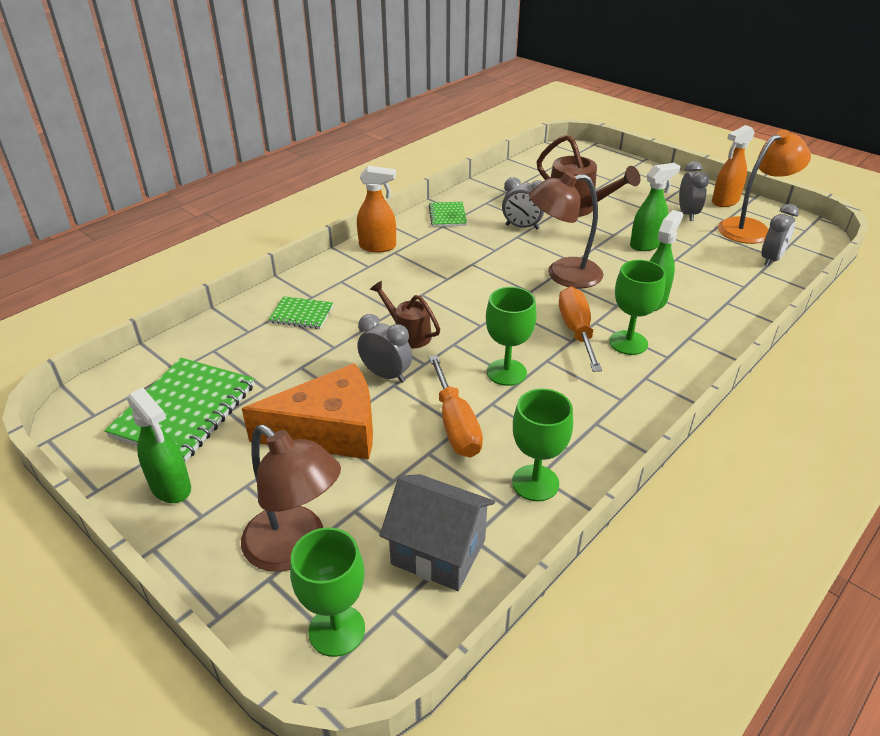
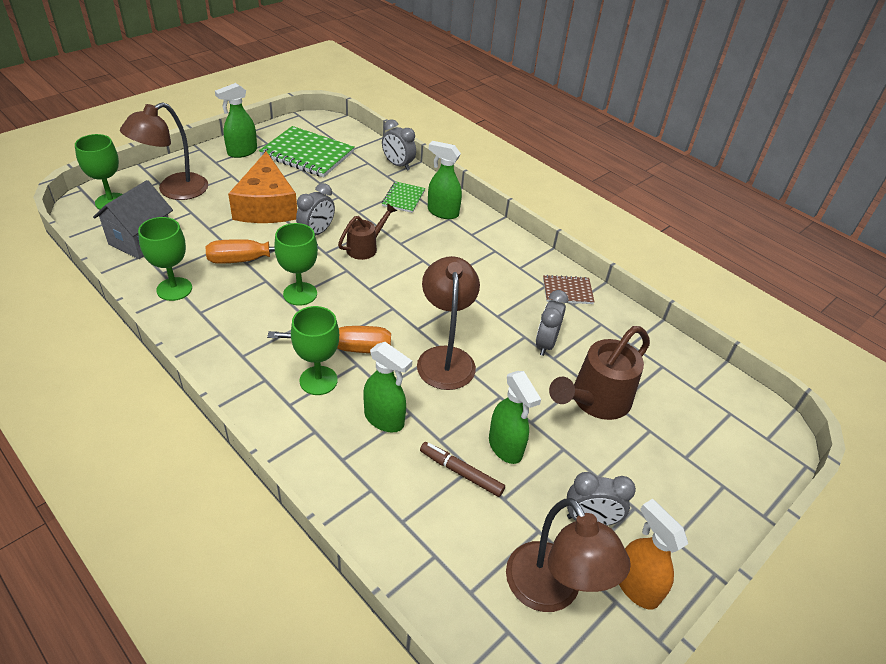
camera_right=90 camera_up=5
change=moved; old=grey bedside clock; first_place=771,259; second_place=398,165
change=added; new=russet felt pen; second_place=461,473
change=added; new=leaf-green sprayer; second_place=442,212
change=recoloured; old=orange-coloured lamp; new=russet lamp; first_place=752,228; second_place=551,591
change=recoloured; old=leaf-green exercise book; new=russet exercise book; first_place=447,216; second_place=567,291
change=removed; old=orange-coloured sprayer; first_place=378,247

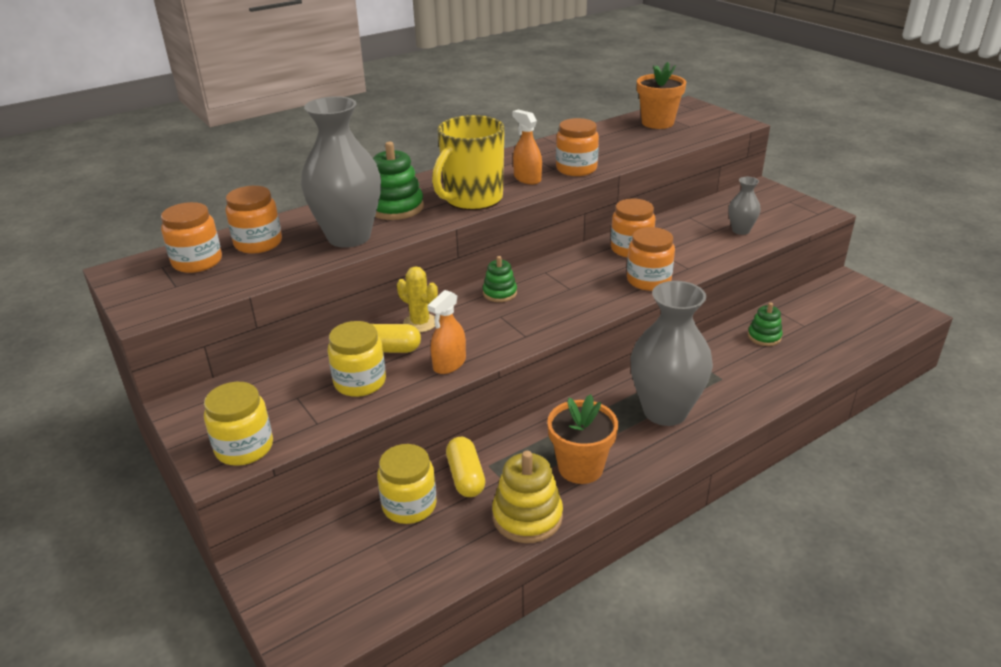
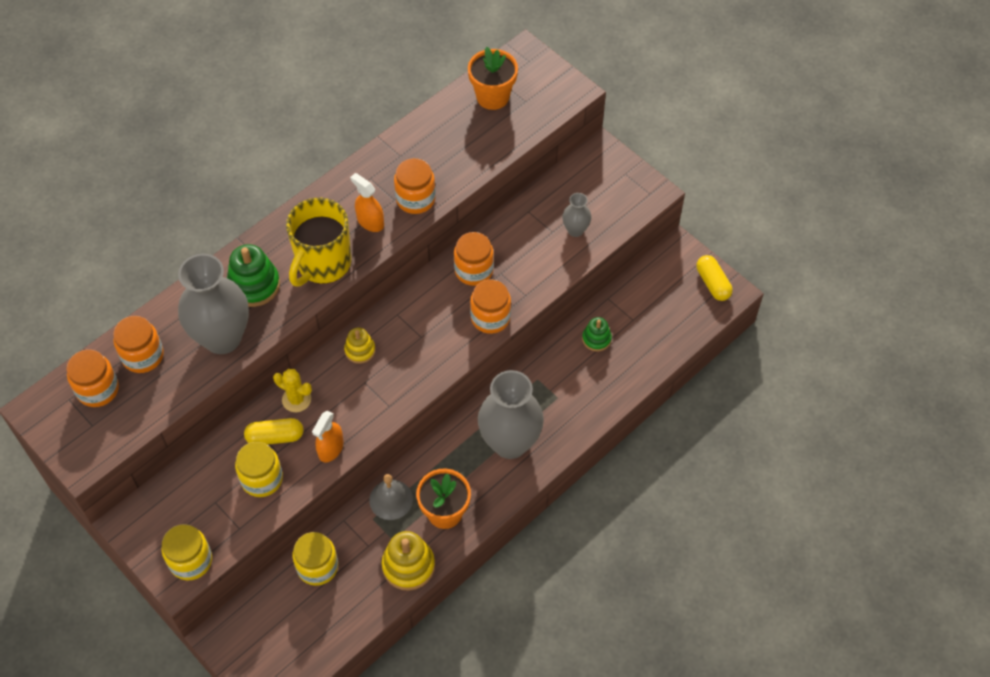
camera_right=-10 camera_up=25
change=recoloured; old=leaf-green stacking rings; new=golden stacking rings; first_place=499,293; second_place=360,350
change=added; new=grey bell; second_place=391,499
change=moved; old=golden pill; first_place=466,477; second_place=713,283

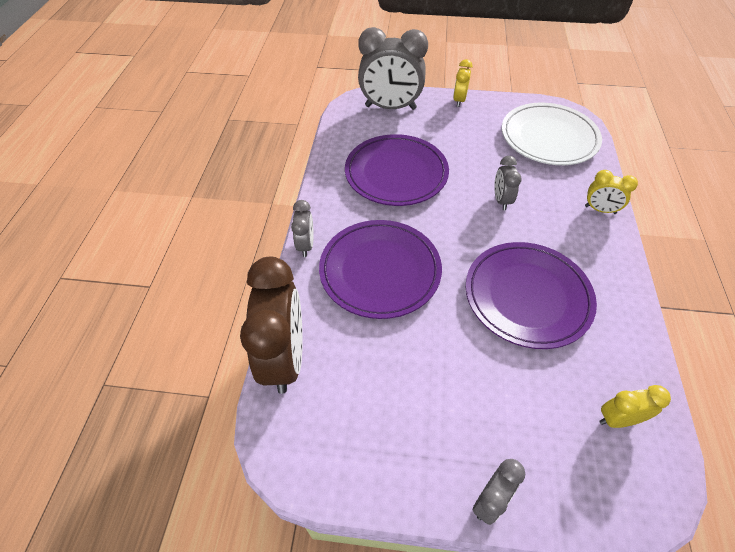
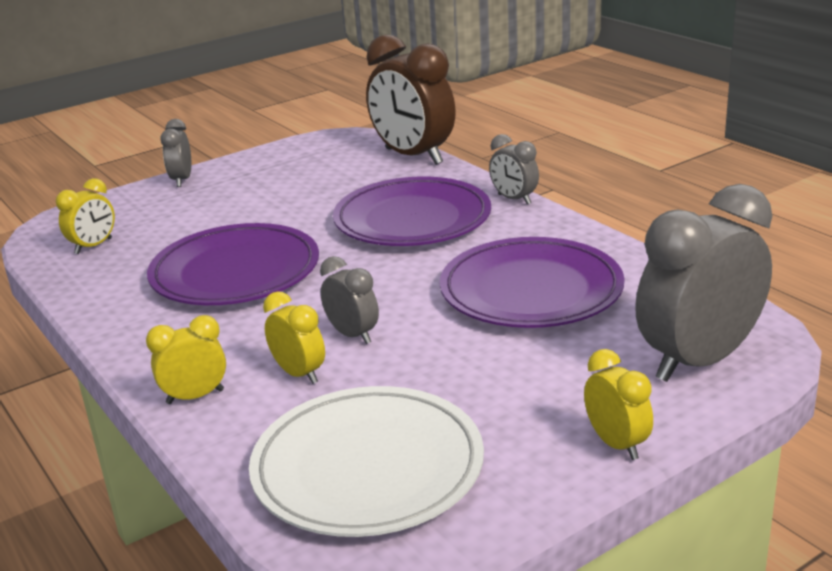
camera_right=140 camera_up=-25
change=added; new=golden bedside clock; second_place=299,374

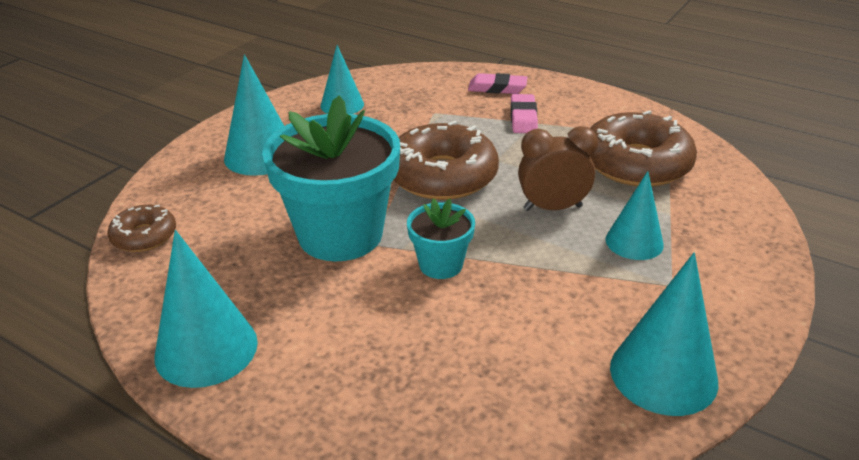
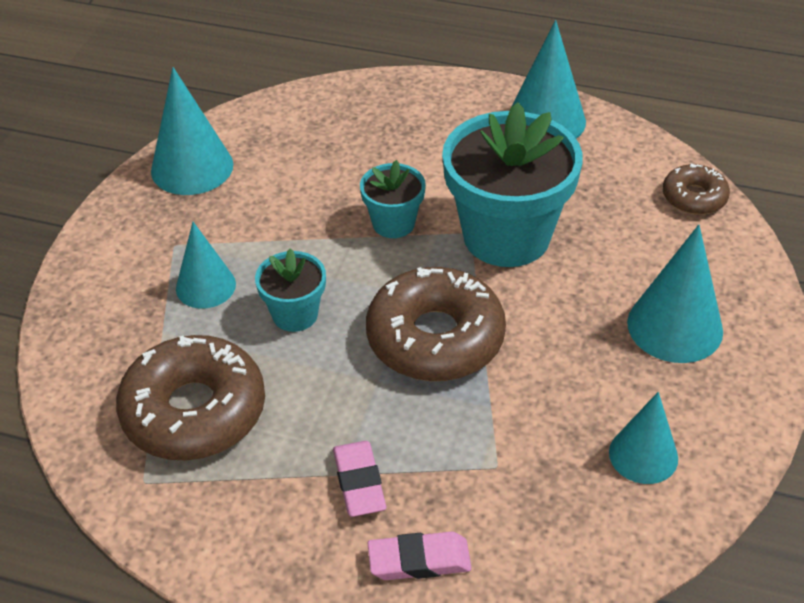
camera_right=165 camera_up=10
change=replaced; old=russet bedside clock; new=teal flower pot; first_place=552,208; second_place=295,314

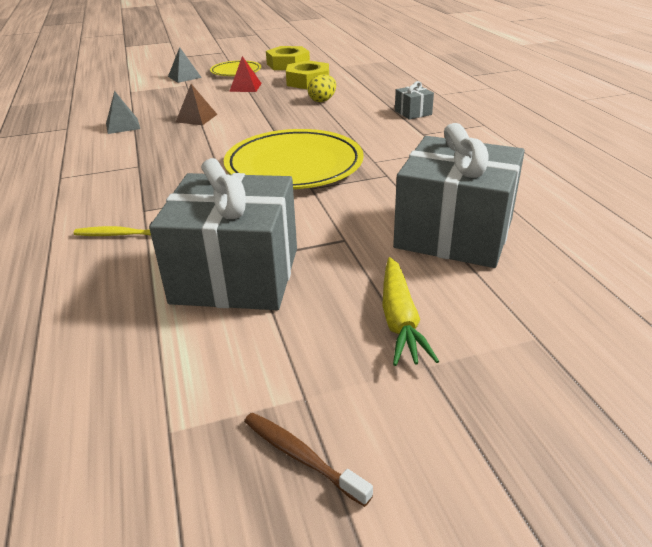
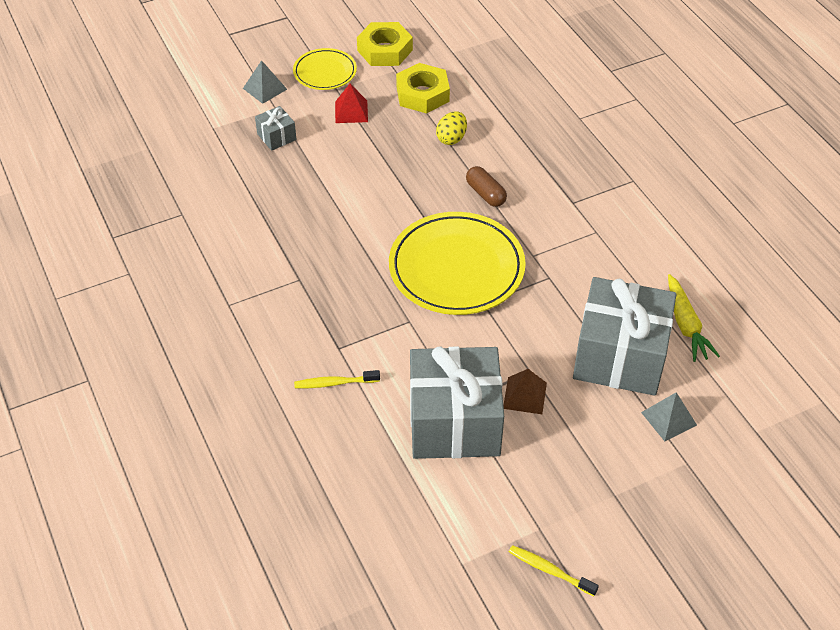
camera_right=-10 camera_up=15
change=moved; old=grey wrapped gift; first_place=413,112; second_place=276,137
change=added; new=russet pill; second_place=485,194
change=moved; old=russet pyramid; first_place=196,118; second_place=525,395
change=recoloured; old=russet dental brush; new=golden dental brush; first_place=301,456; second_place=549,570
change=moved; old=grey pyramid; first_place=123,126; second_place=669,418
change=moved; old=golden toy carrot; first_place=400,320; second_place=686,325

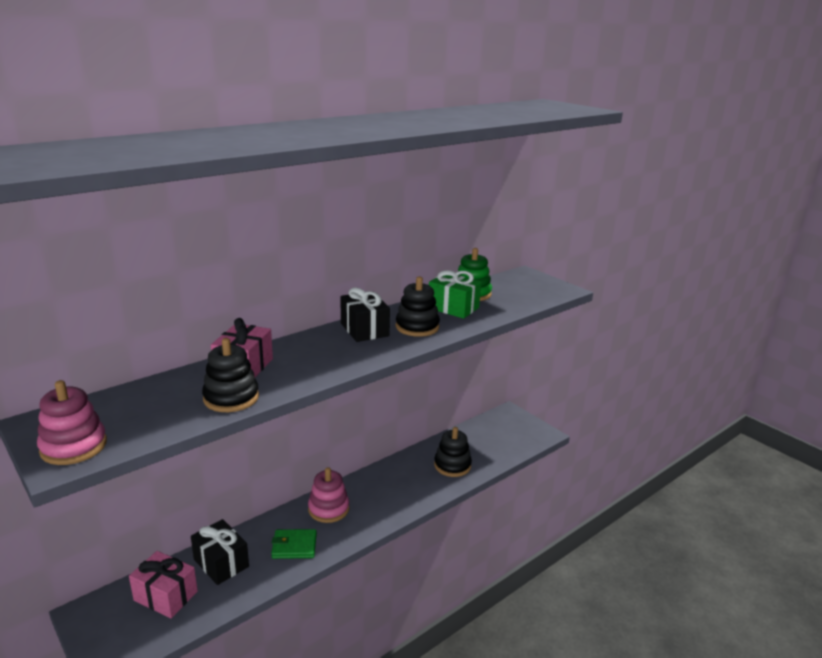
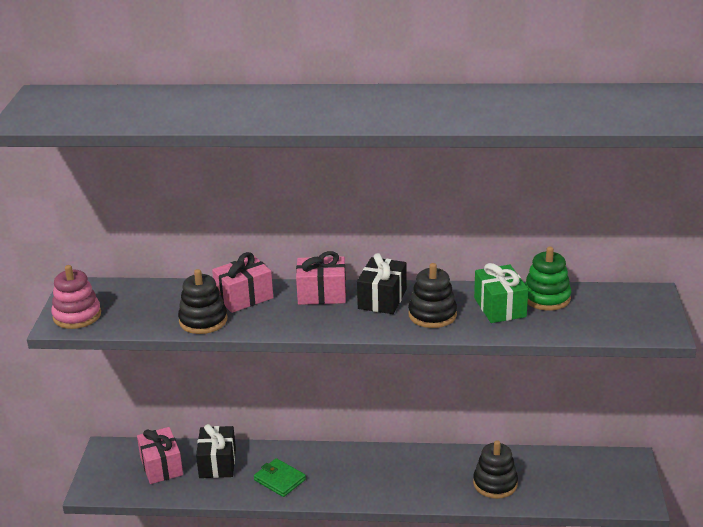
camera_right=45 camera_up=5
change=added; new=pink wrapped gift; second_place=322,294
change=removed; old=pink stacking rings; first_place=328,509

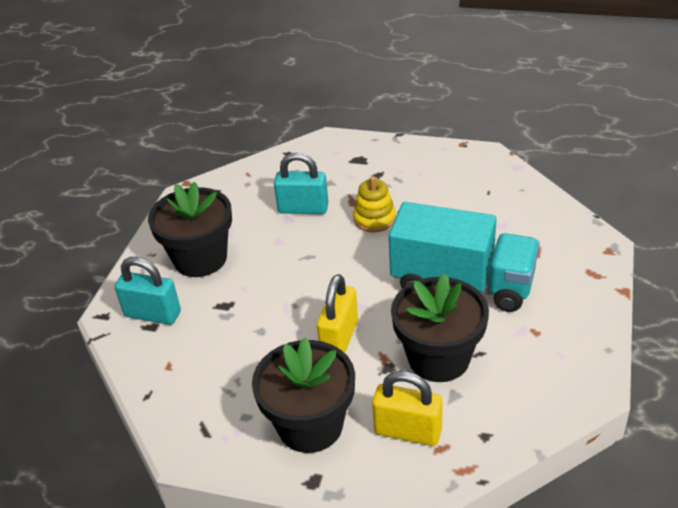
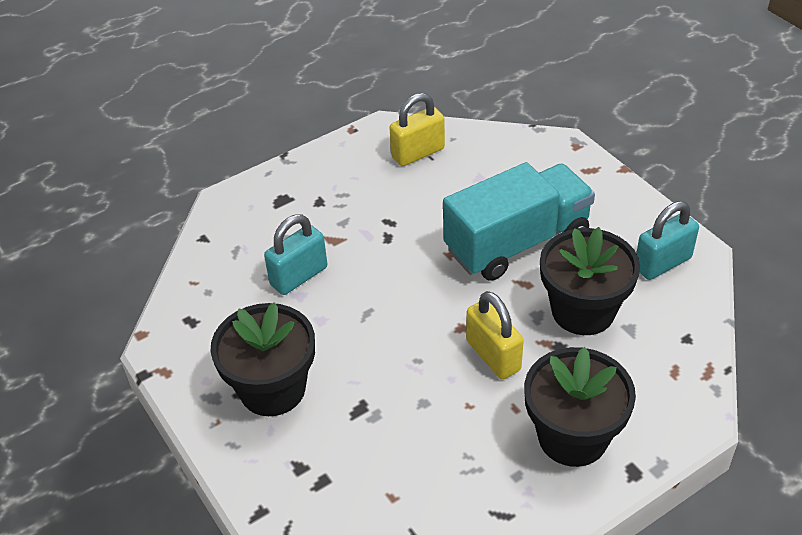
camera_right=-50 camera_up=5
change=moved; old=golden padlock; first_place=407,431; second_place=418,153
change=moved; old=teal padlock; first_place=153,314; second_place=662,263
change=removed; old=golden stacking rings; first_place=374,219

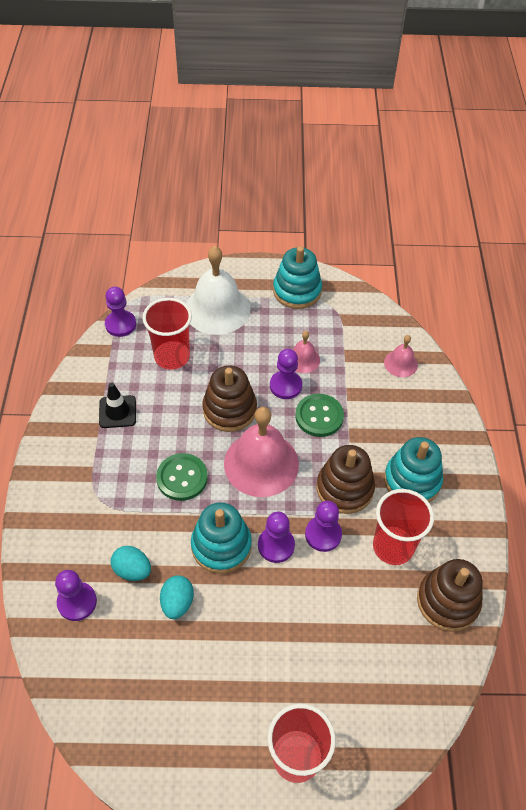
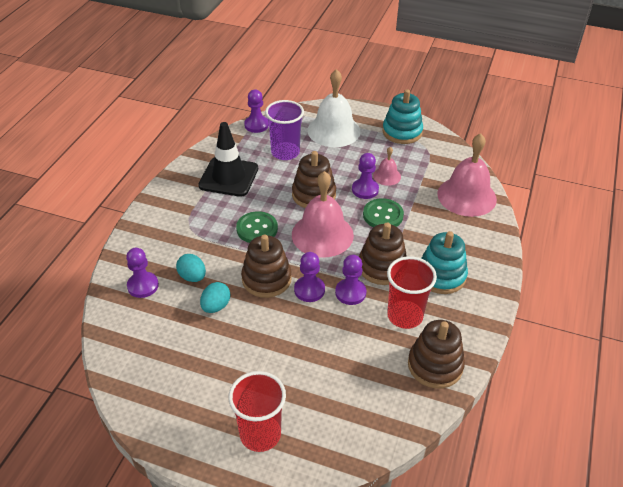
camera_right=20 camera_up=-10
change=resized; old=black road cone; first_place=117,412; second_place=229,177; factor=1.75
change=recoloured; old=teal stacking rings; new=russet stacking rings; first_place=221,546; second_place=266,279
change=recoloured; old=red beaker; new=purple beaker; first_place=172,356; second_place=285,152
change=resized; old=pink bell; first_place=400,363; second_place=466,196; factor=2.03

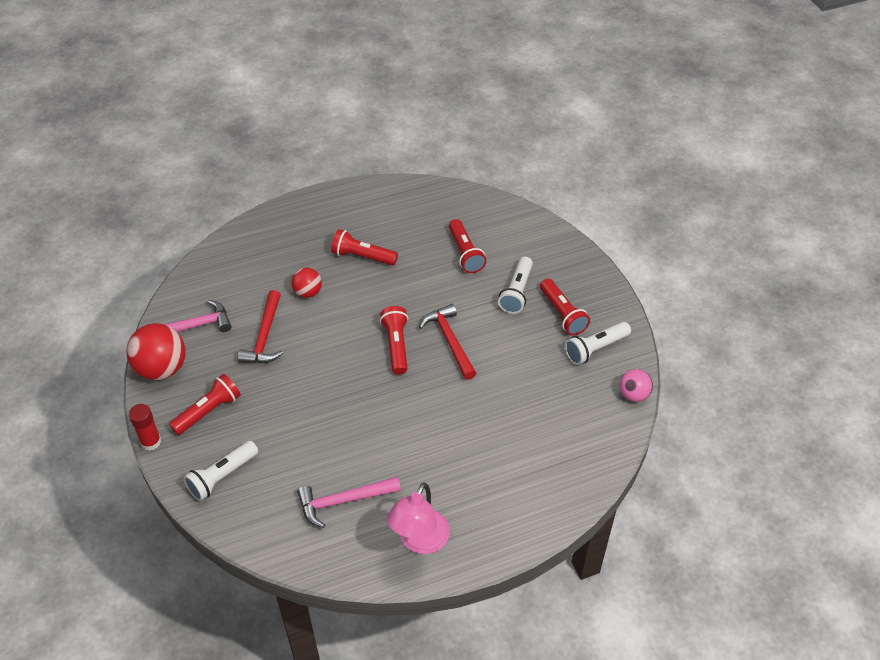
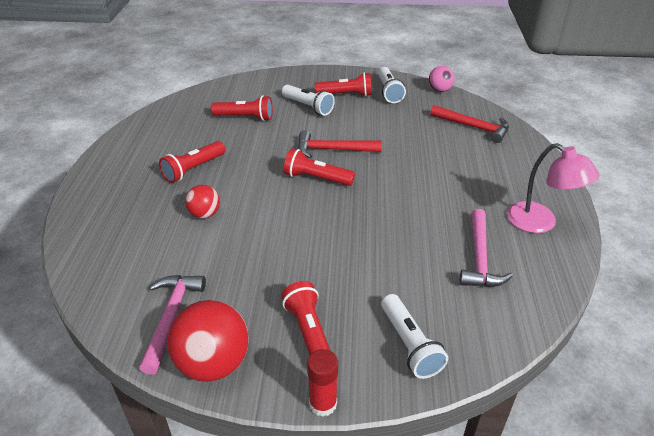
camera_right=-65 camera_up=-10
change=moved; old=red claw hammer; first_place=264,336; second_place=473,127

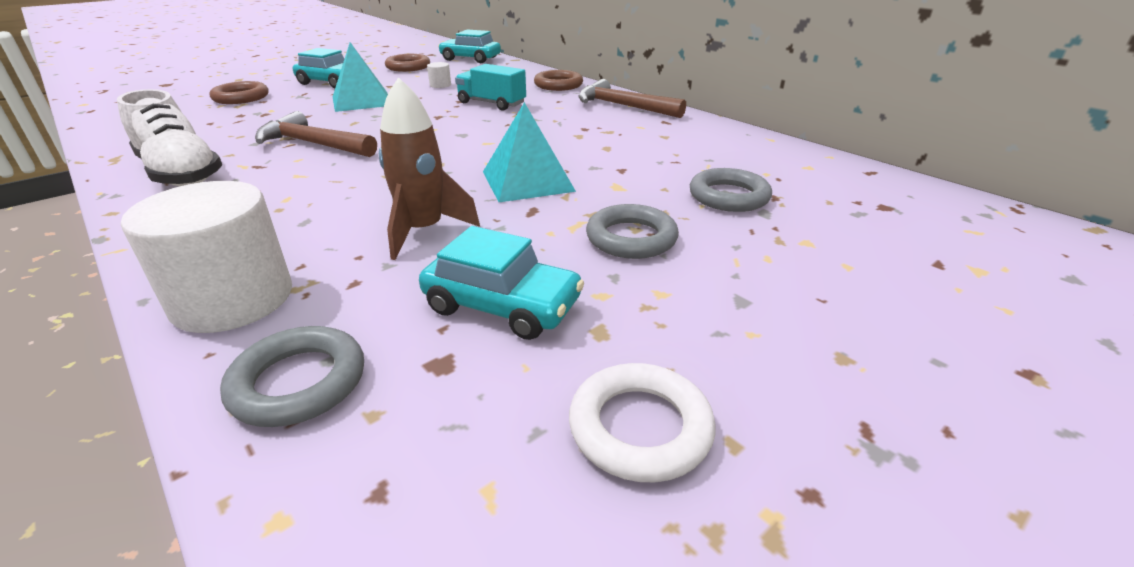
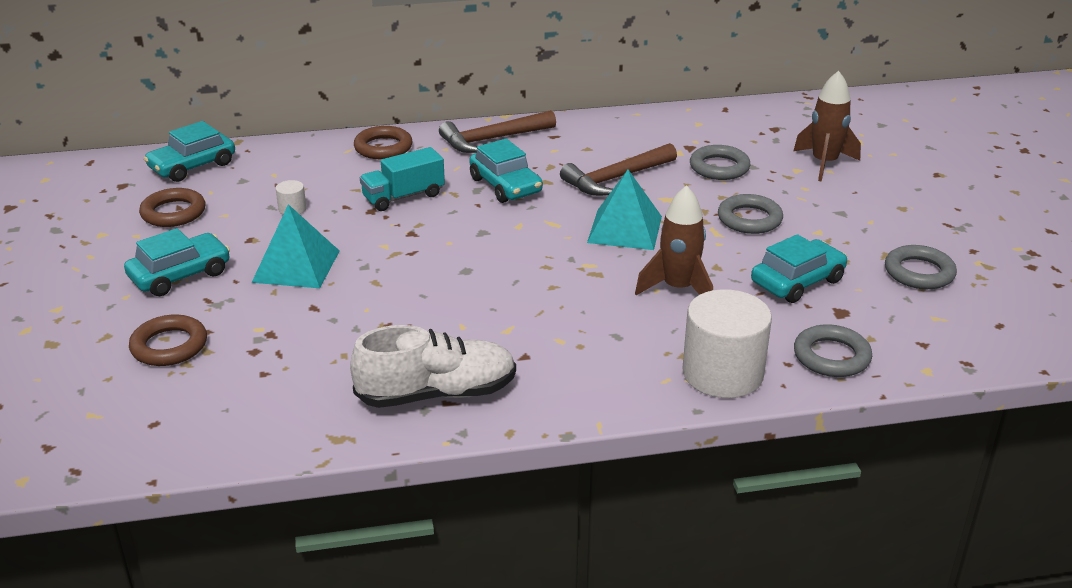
camera_right=-60 camera_up=0
change=added; new=teal car; second_place=505,186
change=moved; old=russet claw hammer; first_place=314,144; second_place=616,178
change=added; new=russet toy rocket; second_place=824,163
change=recoloured; old=snow-white torus; new=grey torus; first_place=640,427; second_place=919,272

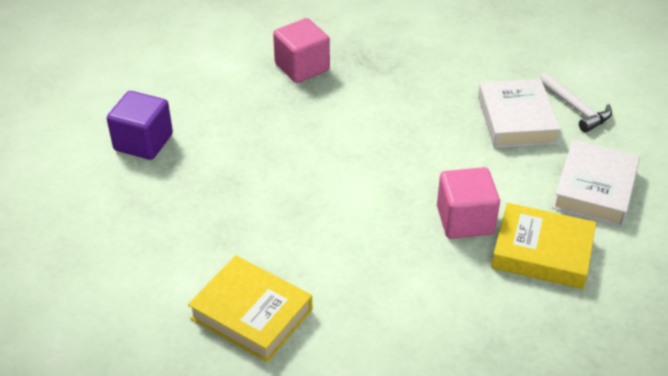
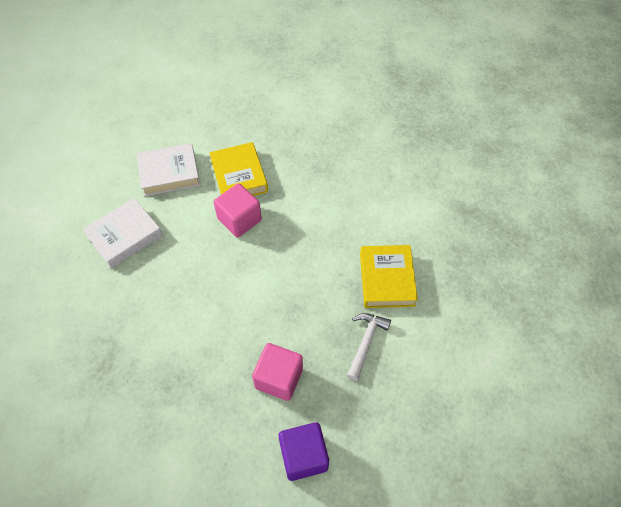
camera_right=-125 camera_up=15
change=moved; old=pink solid cube; first_place=302,67; second_place=279,378
change=moved; old=snow-white claw hammer; first_place=576,108; second_place=365,342

